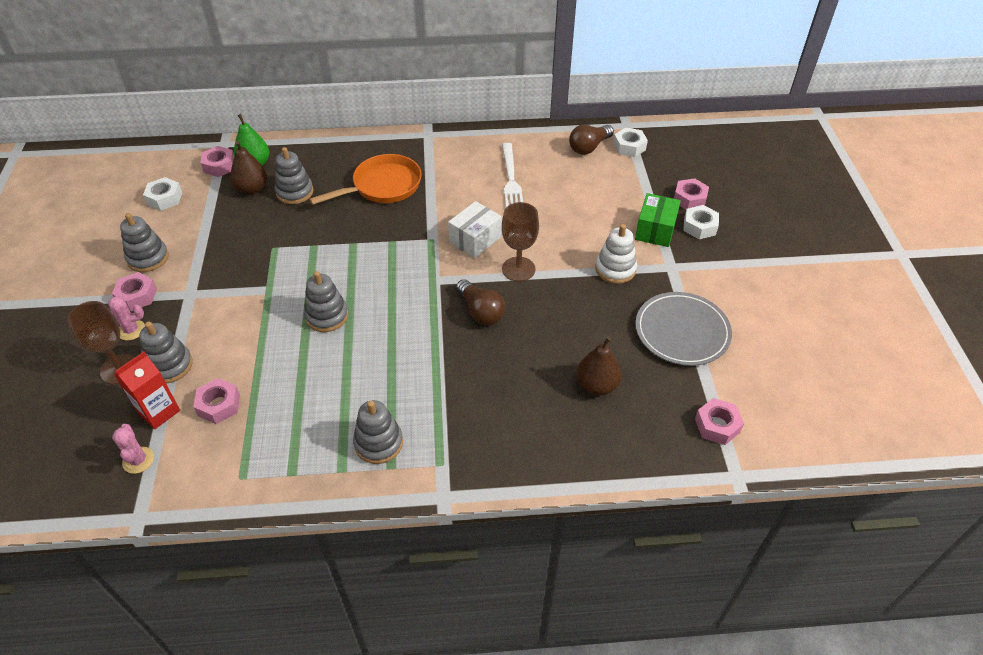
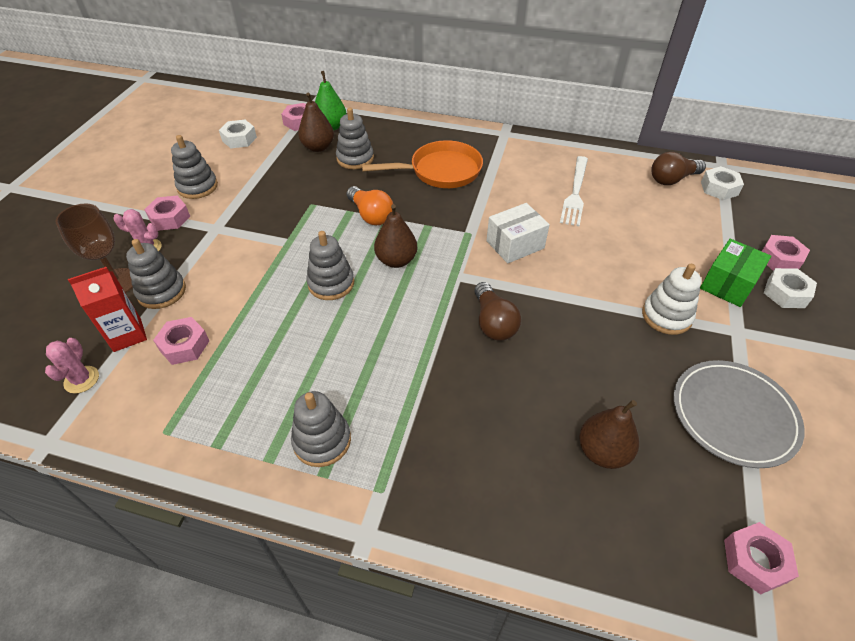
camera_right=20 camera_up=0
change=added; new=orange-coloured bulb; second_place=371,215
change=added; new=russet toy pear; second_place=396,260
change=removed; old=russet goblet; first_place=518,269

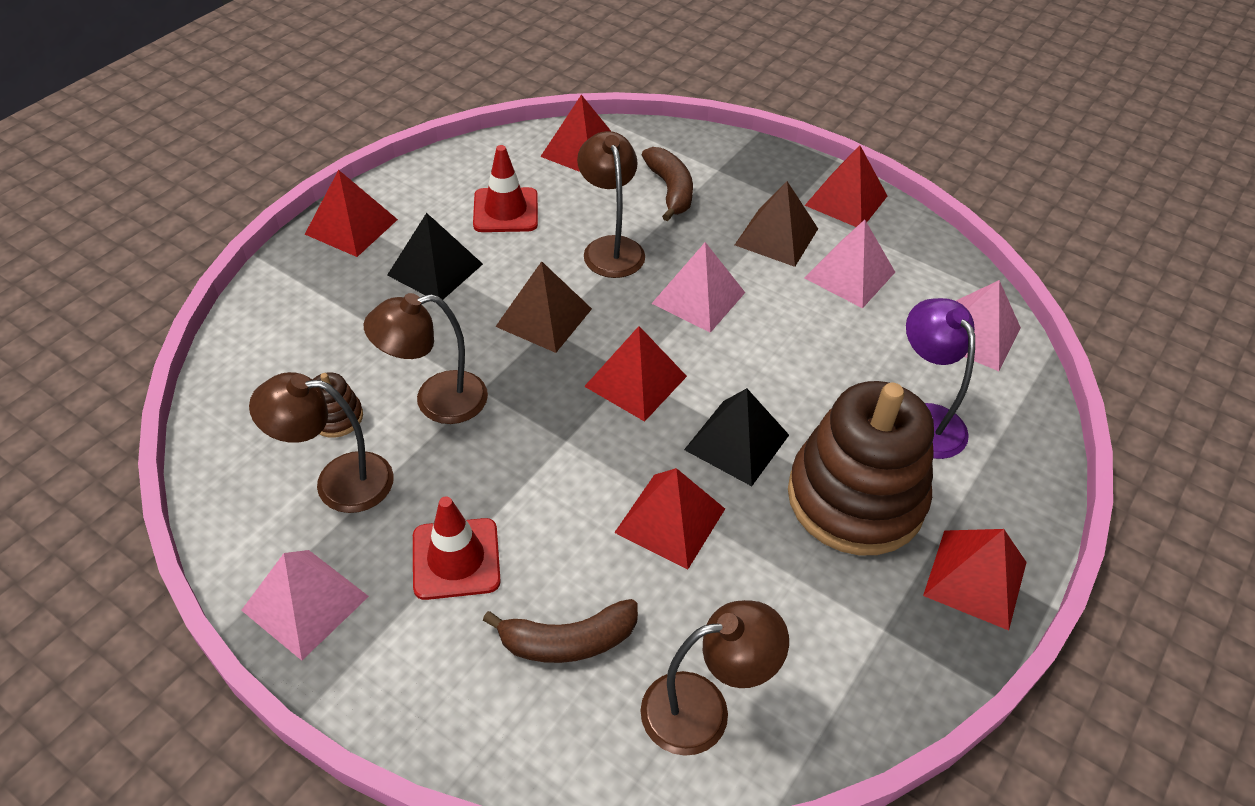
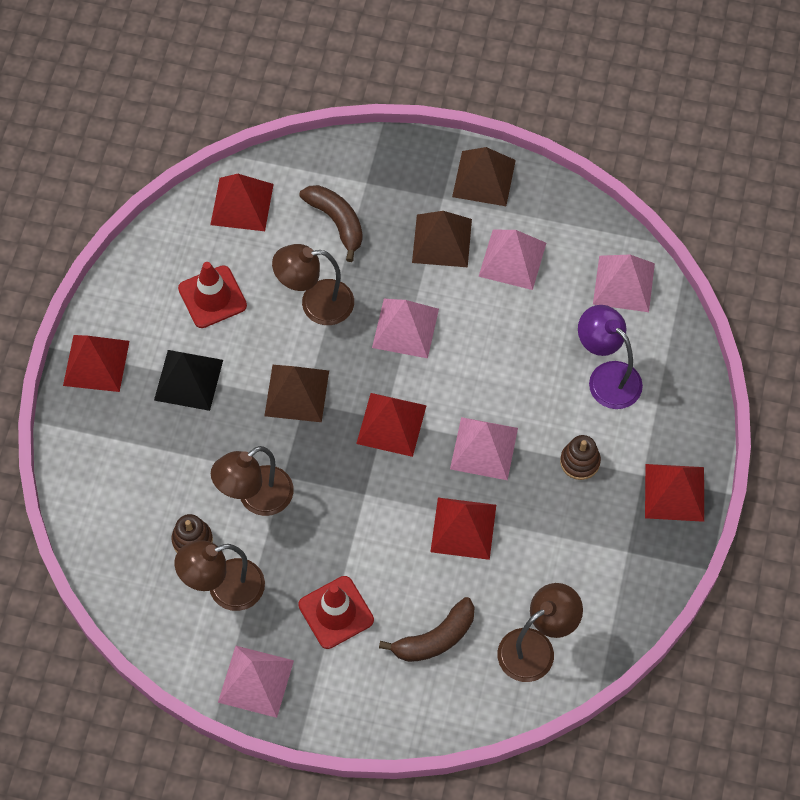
camera_right=-20 camera_up=15
change=turned; old=russet lamp; first_place=611,248; second_place=316,304; degrees=-60
change=recoloured; old=black pyramid; new=pink pyramid; first_place=736,442; second_place=484,448
change=recoloured; old=red pyramid; new=russet pyramid; first_place=846,200; second_place=484,178
change=resized; old=russet stacking rings; first_place=855,498; second_place=580,461; factor=0.4

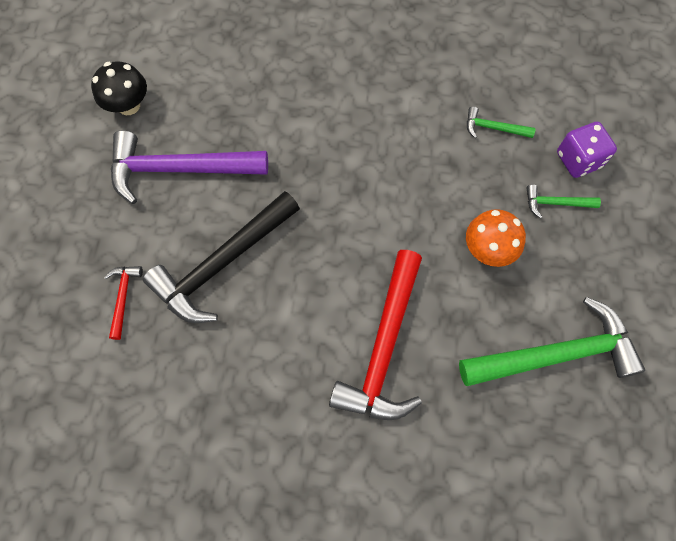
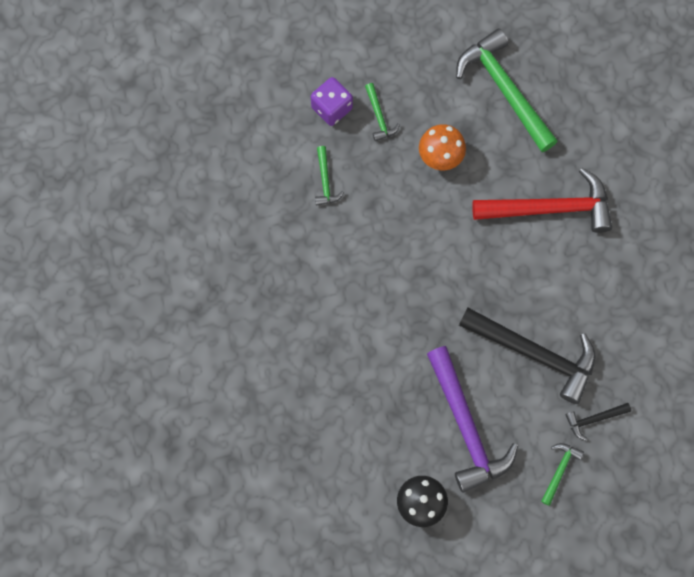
camera_right=-110 camera_up=5
change=added; new=leaf-green claw hammer; second_place=559,470
change=recoloured; old=red claw hammer; new=black claw hammer; first_place=123,297; second_place=594,419

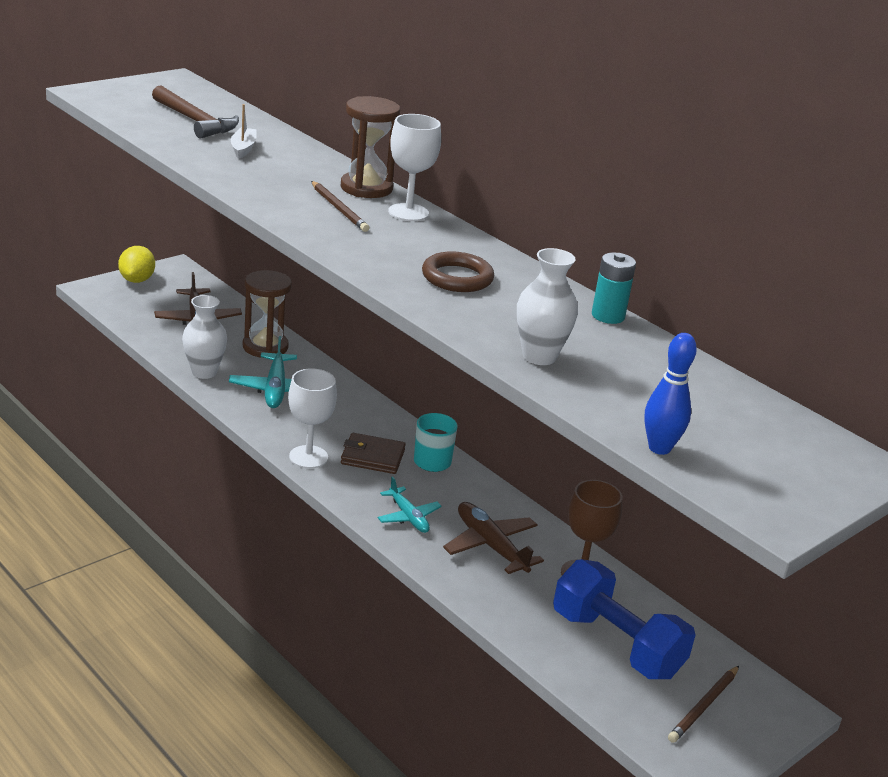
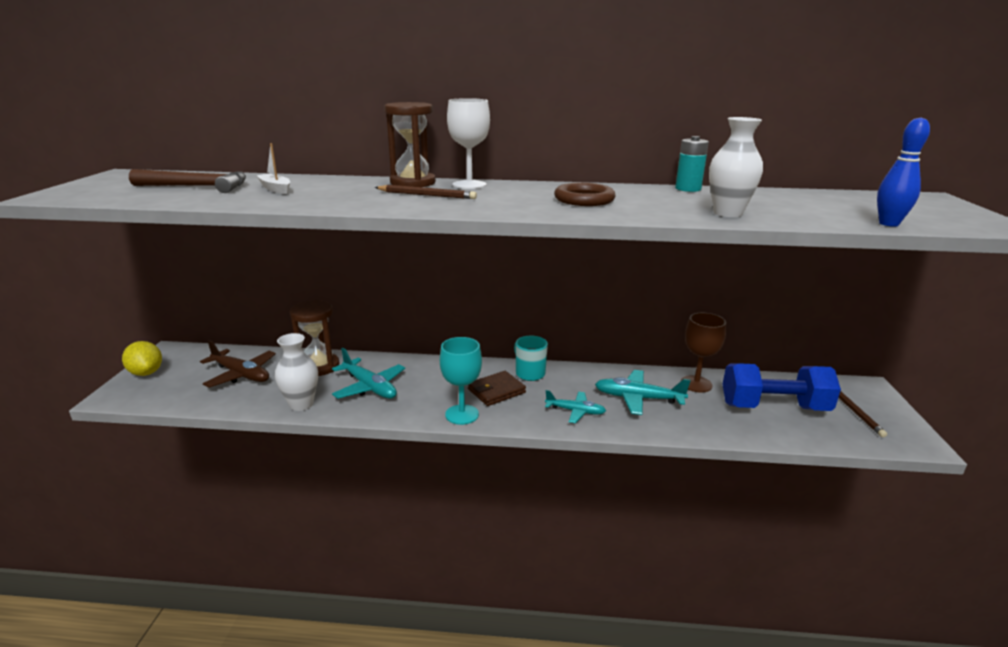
camera_right=-40 camera_up=-5
change=recoloured; old=snow-white goblet; new=teal goblet; first_place=308,457; second_place=462,414
change=recoloured; old=russet aeroplane; new=teal aeroplane; first_place=491,546; second_place=638,398

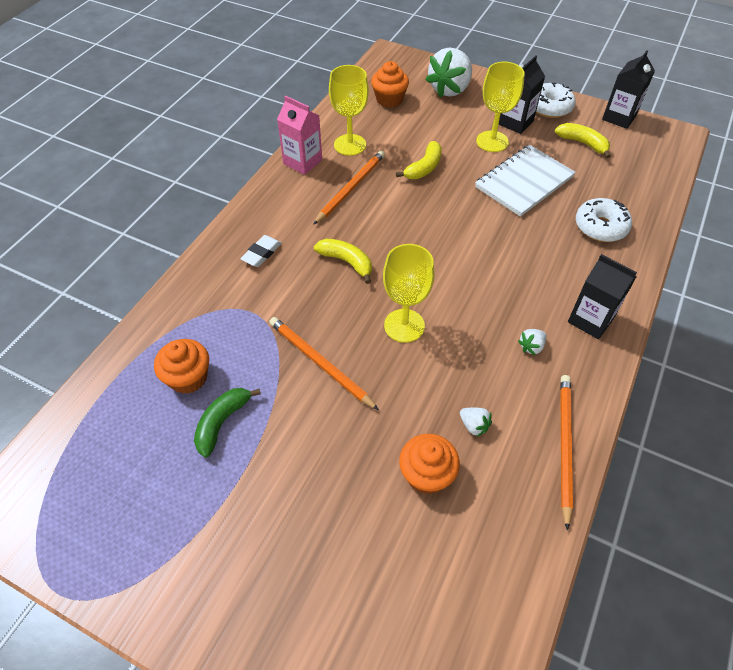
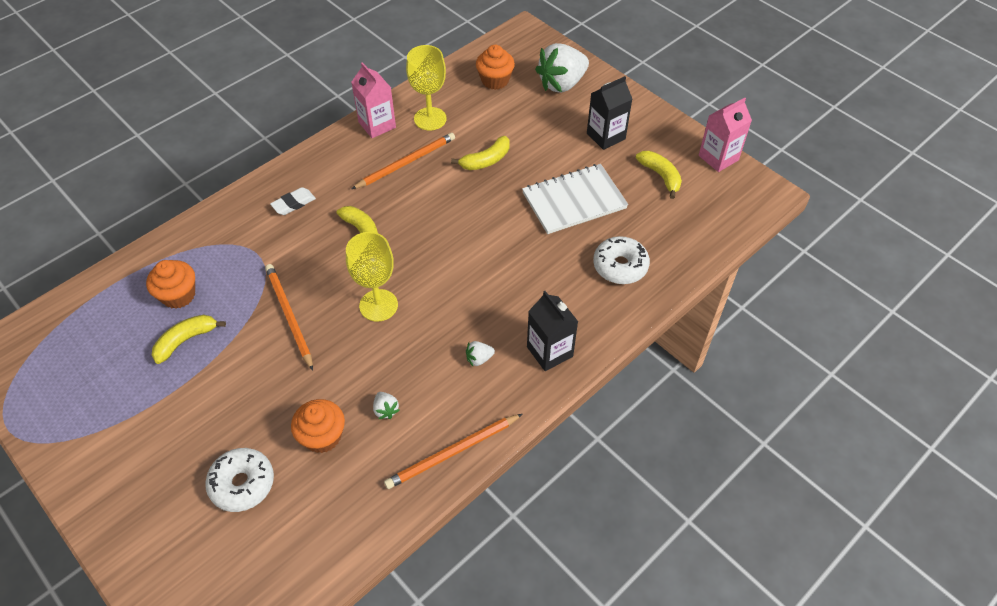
camera_right=20 camera_up=0
change=recoloured; old=leaf-green banana fruit; new=golden banana fruit; first_place=222,422; second_place=186,340
change=moved; old=snow-white doughnut; first_place=549,107; second_place=242,484
change=turned; old=orange-coloured wooden pencil; first_place=564,446; second_place=452,452; degrees=-150
change=recoloured; old=black milk carton; new=pink milk carton; first_place=619,117; second_place=718,158
change=removed; old=golden goblet; first_place=492,141

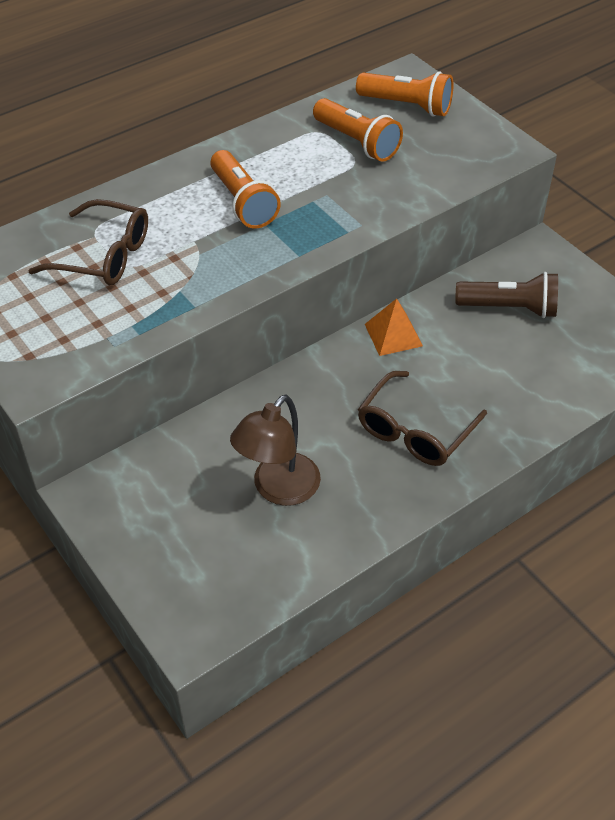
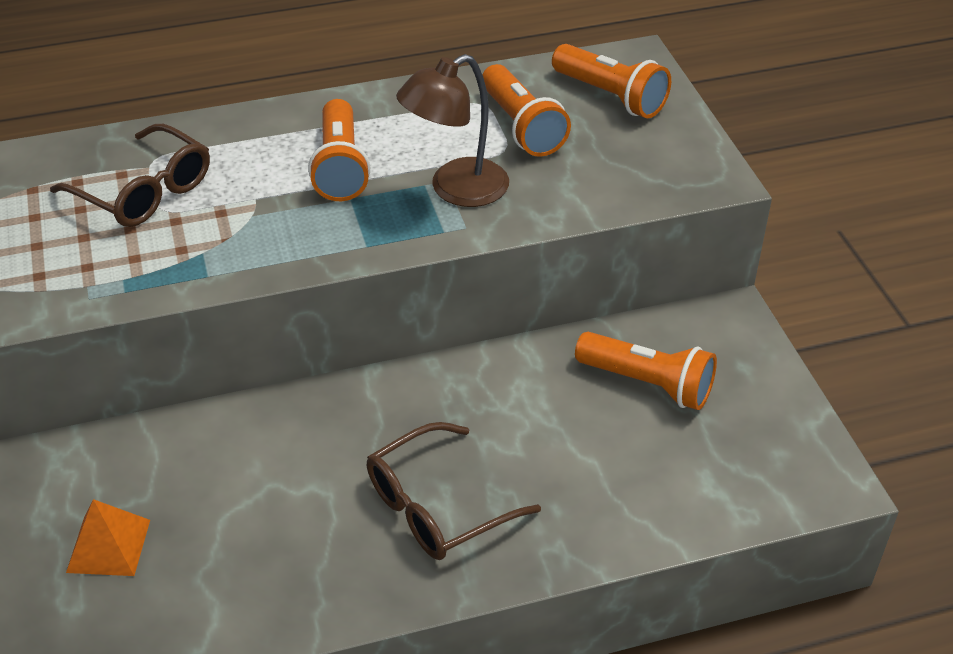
camera_right=20 camera_up=-5
change=moved; old=orange-coloured pyramid; first_place=393,335; second_place=108,545
change=moved; old=russet lamp; first_place=278,489; second_place=456,190
change=recoloured; old=russet flashlight; new=orange-coloured flashlight; first_place=509,308; second_place=647,384

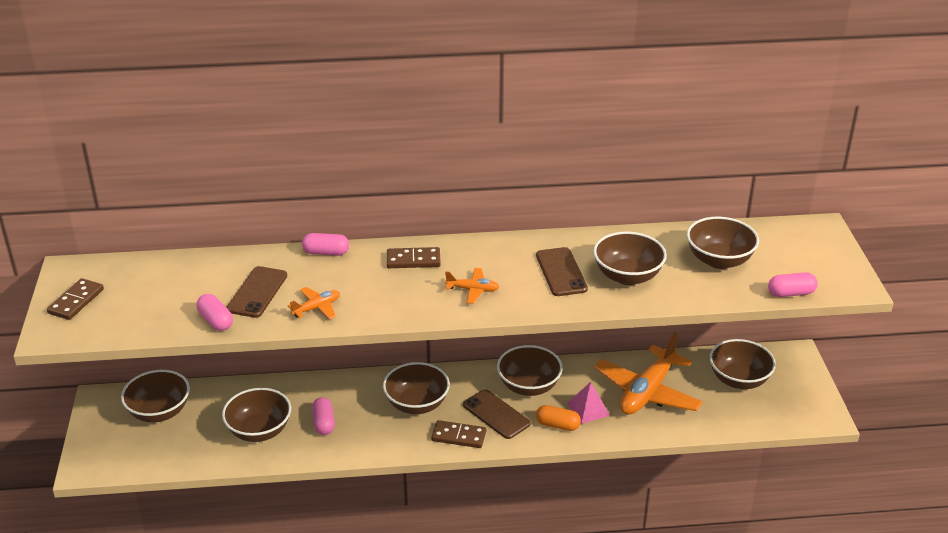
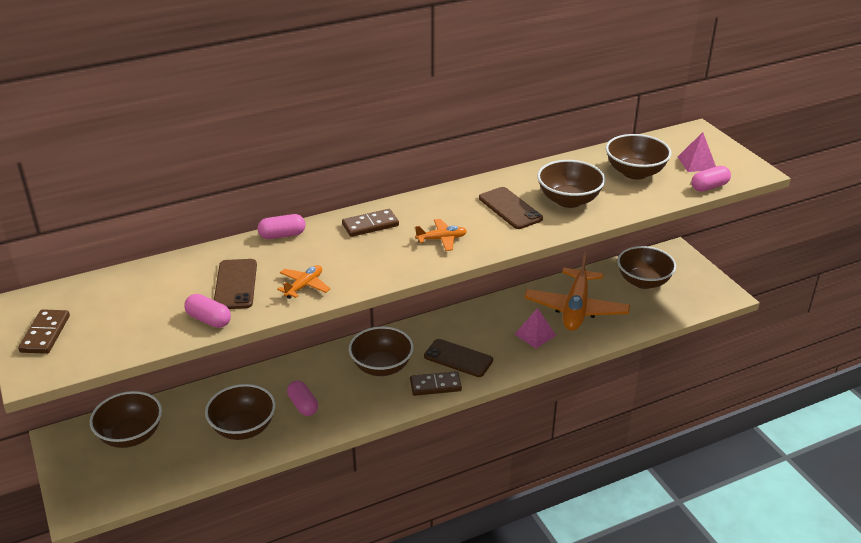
camera_right=-20 camera_up=0
change=added; new=pink pyramid; second_place=697,163
change=removed; old=russet deep dish; first_place=529,386
change=removed; old=orange-coloured pill; first_place=557,425

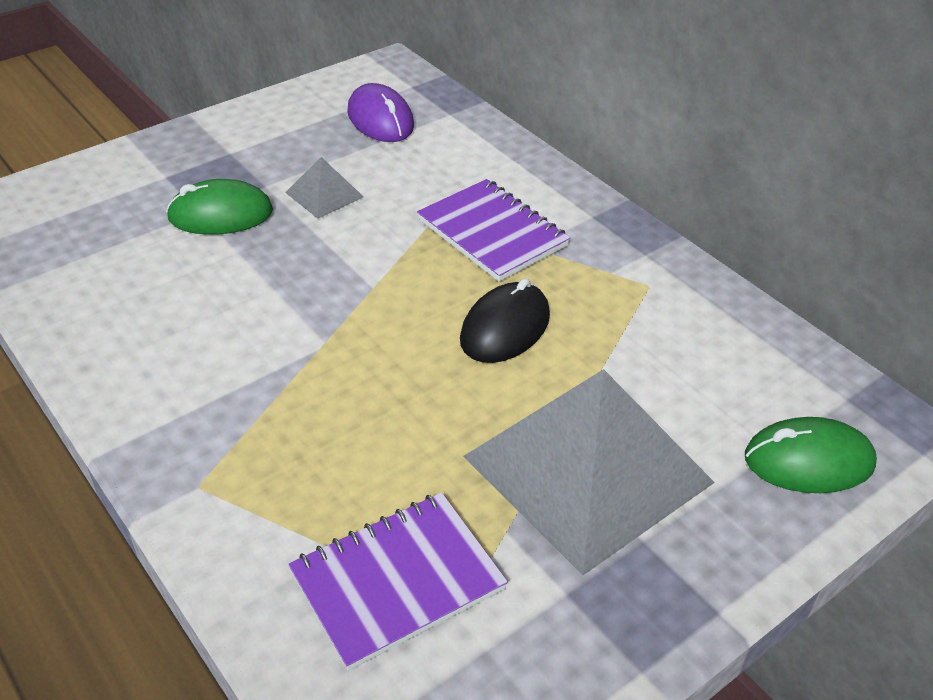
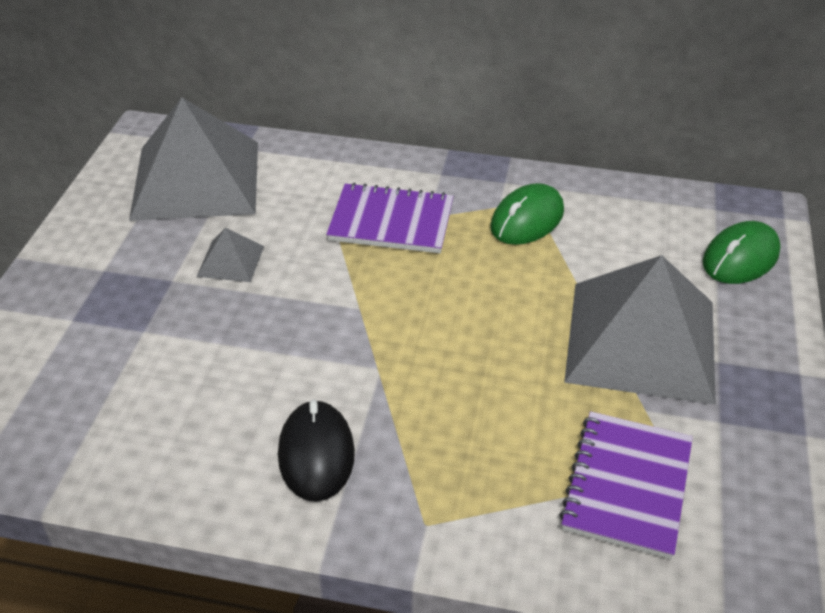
camera_right=-40 camera_up=0
change=replaced; old=purple mouse; new=grey pyramid; first_place=380,119; second_place=196,179
change=moved; old=black mouse; first_place=505,328; second_place=316,454
change=moved; old=leaf-green mouse; first_place=220,214; second_place=527,219

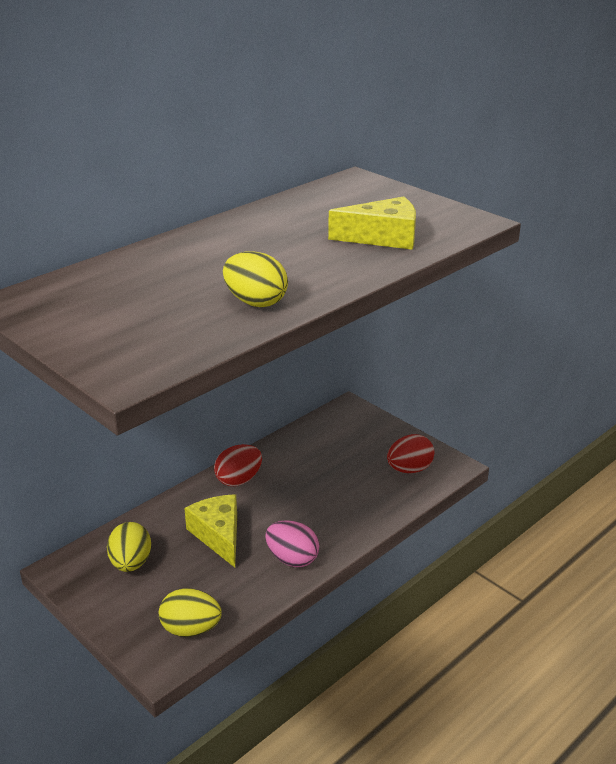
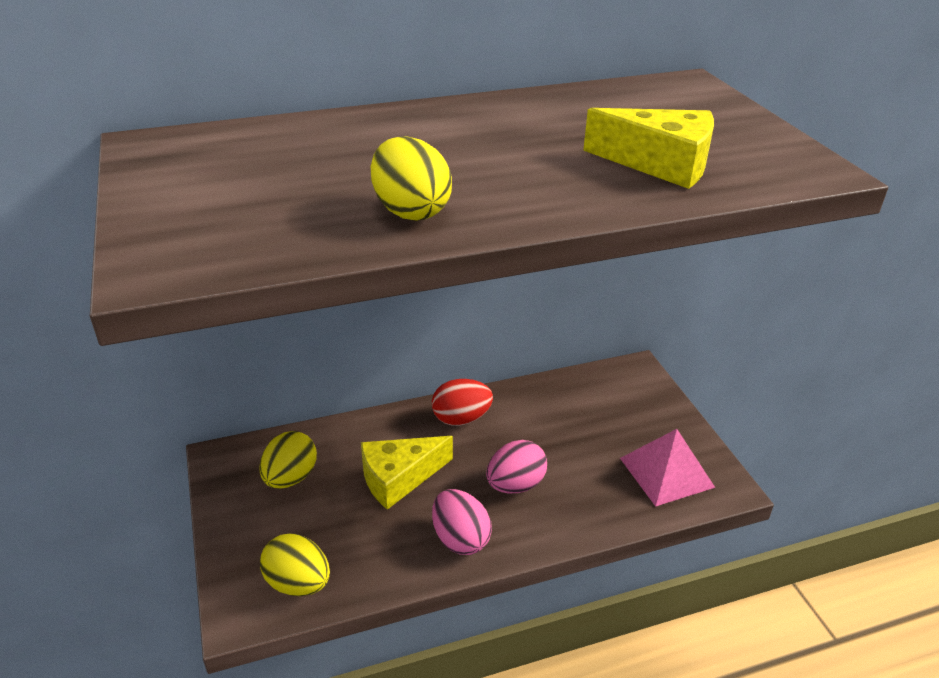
camera_right=25 camera_up=5
change=turned; old=golden cheese; first_place=218,535; second_place=399,478; degrees=-120
change=added; new=pink toy egg; second_place=515,485
change=replaced; old=red toy egg; new=pink pyramid; first_place=409,469; second_place=666,472

